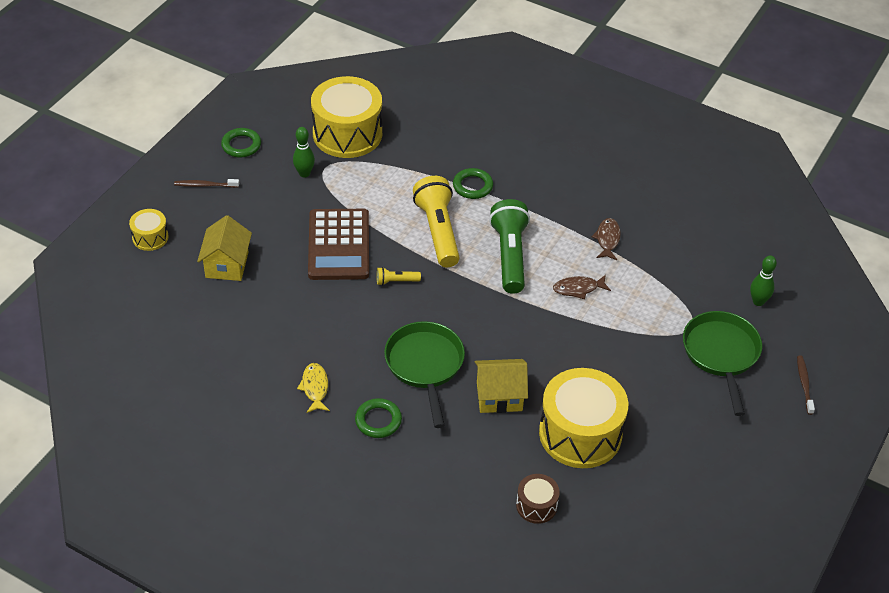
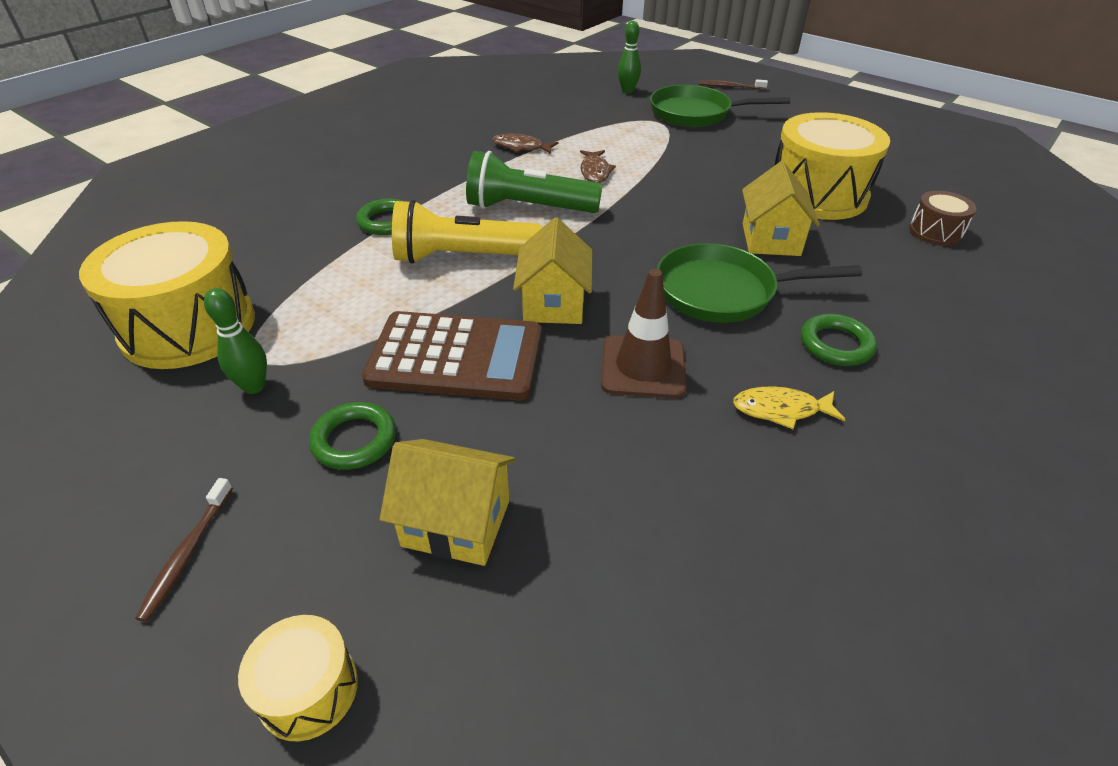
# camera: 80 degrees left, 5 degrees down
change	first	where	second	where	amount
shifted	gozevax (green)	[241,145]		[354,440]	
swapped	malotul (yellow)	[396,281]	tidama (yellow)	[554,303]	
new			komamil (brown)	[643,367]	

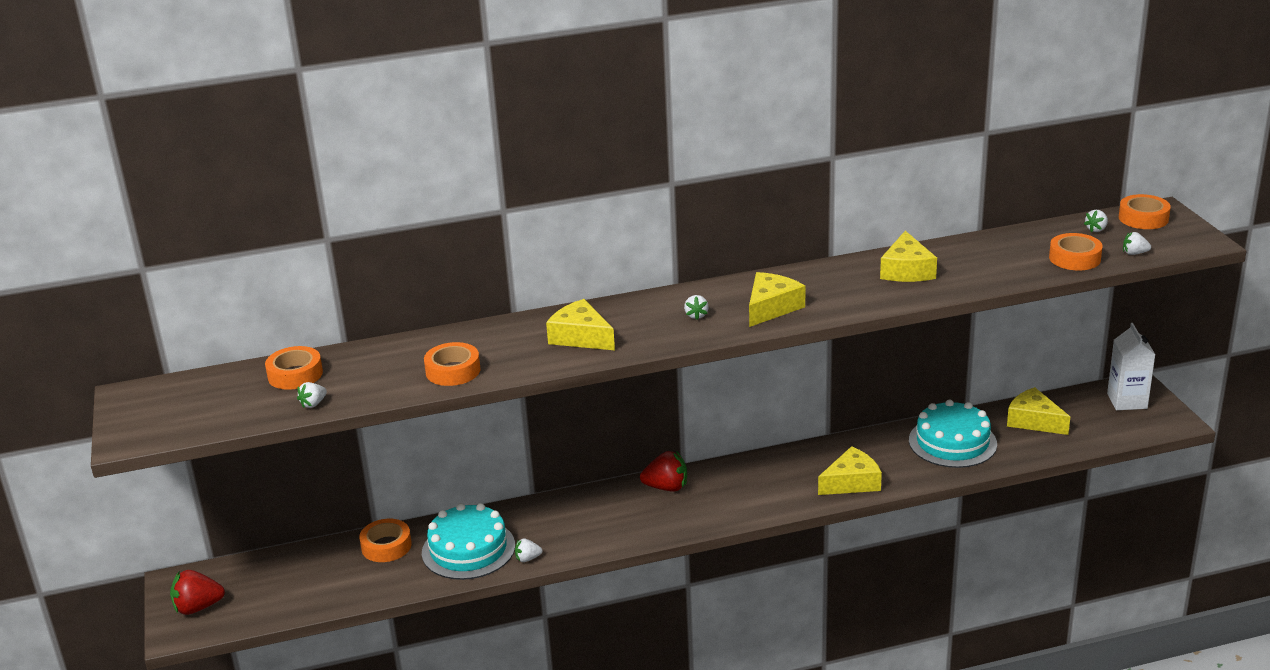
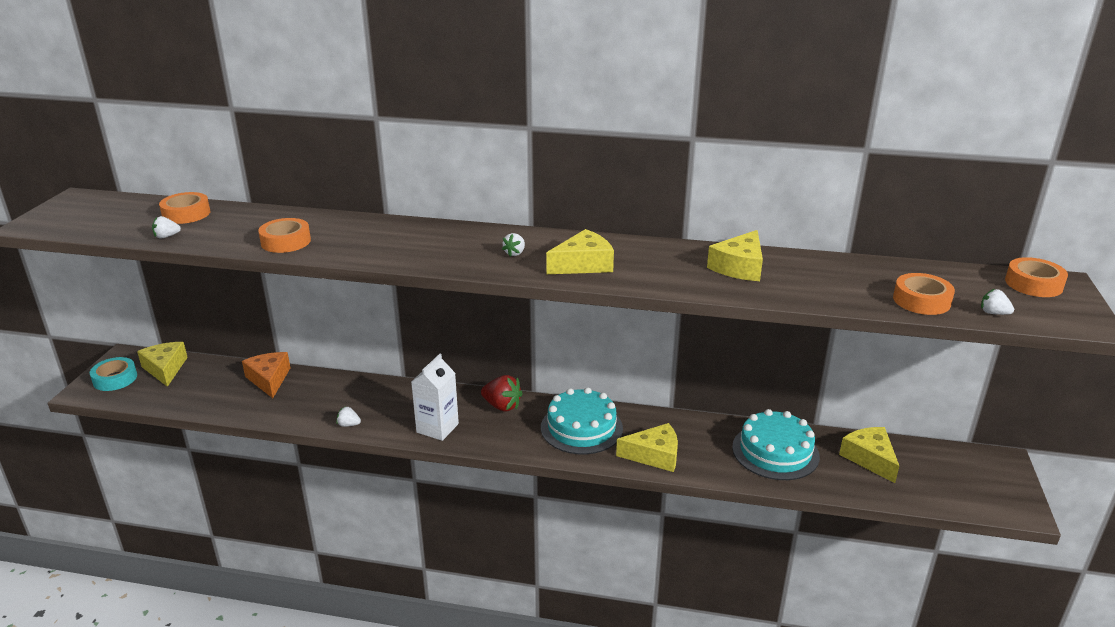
# camera: 25 degrees right, 0 degrees up
change	first	where	second	where	amount
gone	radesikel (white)	[1096,229]			
shifted	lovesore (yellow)	[581,337]		[165,369]	
shifted	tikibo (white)	[1127,401]		[437,428]	
shifted	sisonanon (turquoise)	[468,549]		[581,428]	
swapped	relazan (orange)	[386,546]	lovesore (orange)	[269,379]	
swapped	radesikel (red)	[198,607]	relazan (turquoise)	[115,379]	

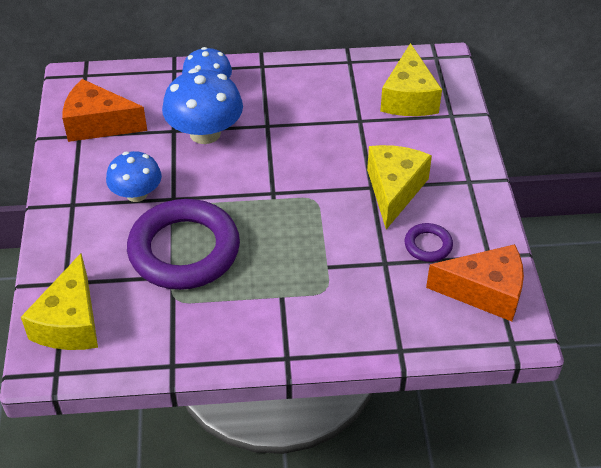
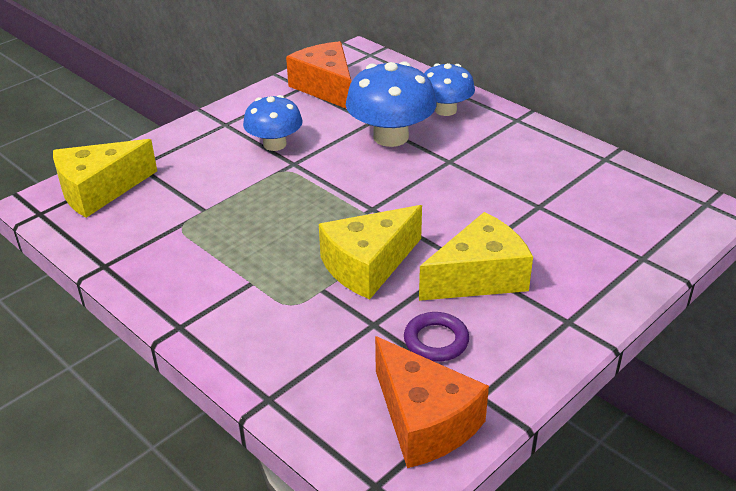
# camera: 50 degrees right, 10 degrees down
change	first	where	second	where	amount
shifted	lovesore (yellow)	[409,98]		[368,265]	
gone	gozevax (purple)	[184,250]			

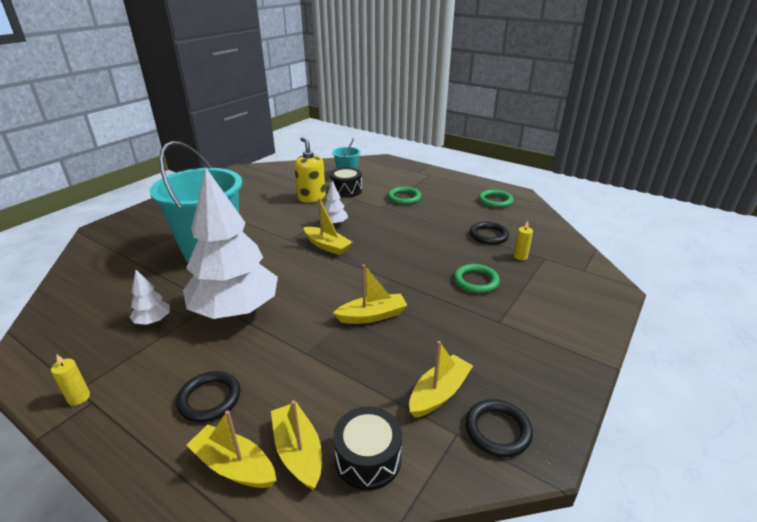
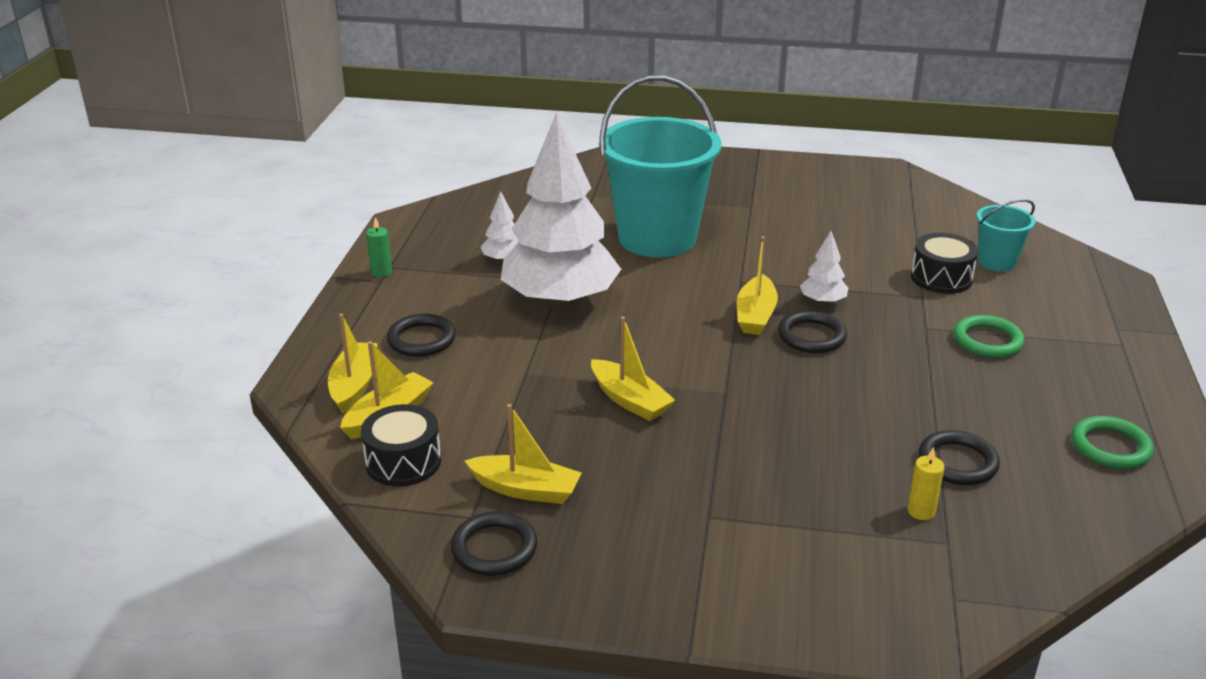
# camera: 65 degrees right, 0 degrees up
change	first	where	second	where	amount
gone	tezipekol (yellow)	[311,198]			
gone	gozevax (green)	[476,281]			
repainted	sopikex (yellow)	[79,397]	sopikex (green)	[381,272]	
new			gozevax (black)	[811,336]	

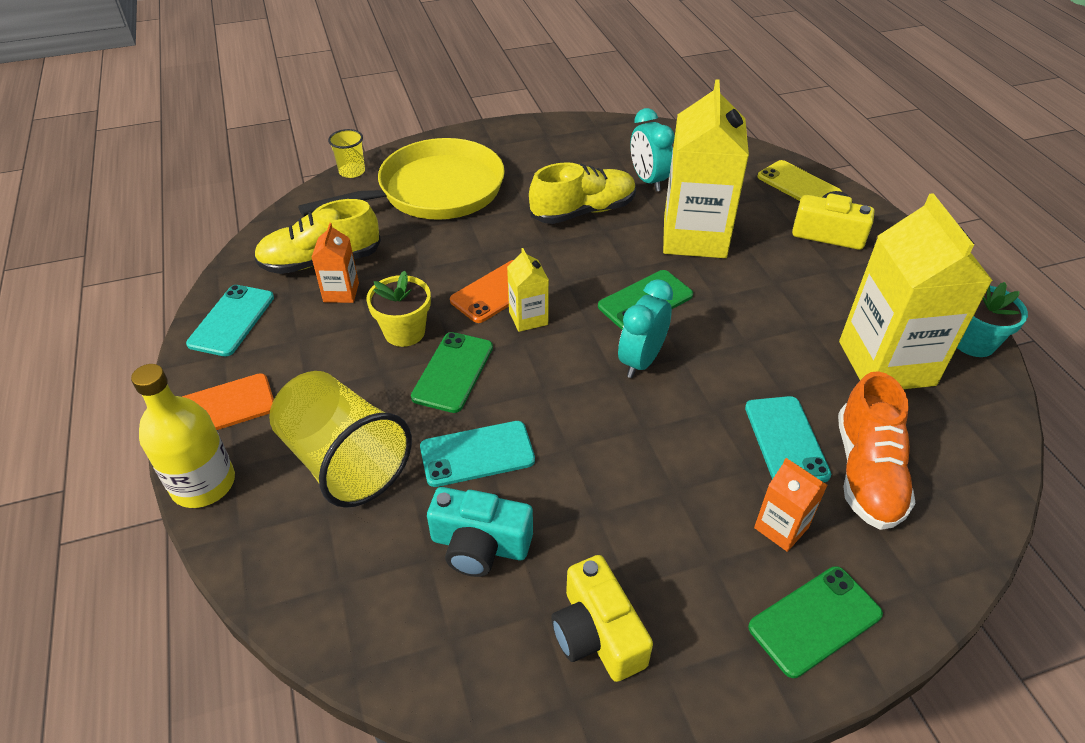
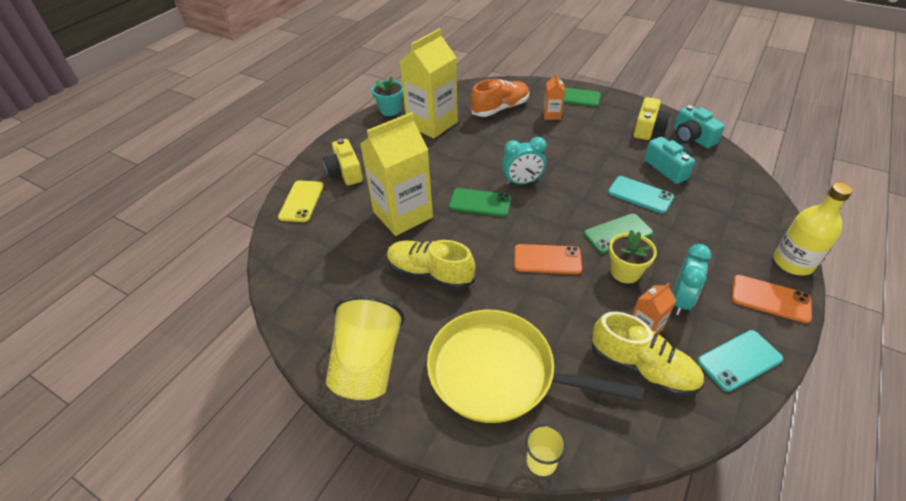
# camera: 130 degrees left, 0 degrees up
change	first	where	second	where	amount
shifted	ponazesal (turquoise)	[648,180]		[680,300]	
gone	tikibo (yellow)	[528,318]			
shifted	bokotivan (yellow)	[344,461]		[368,364]	
gone	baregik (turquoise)	[786,440]			
new			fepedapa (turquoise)	[692,137]	

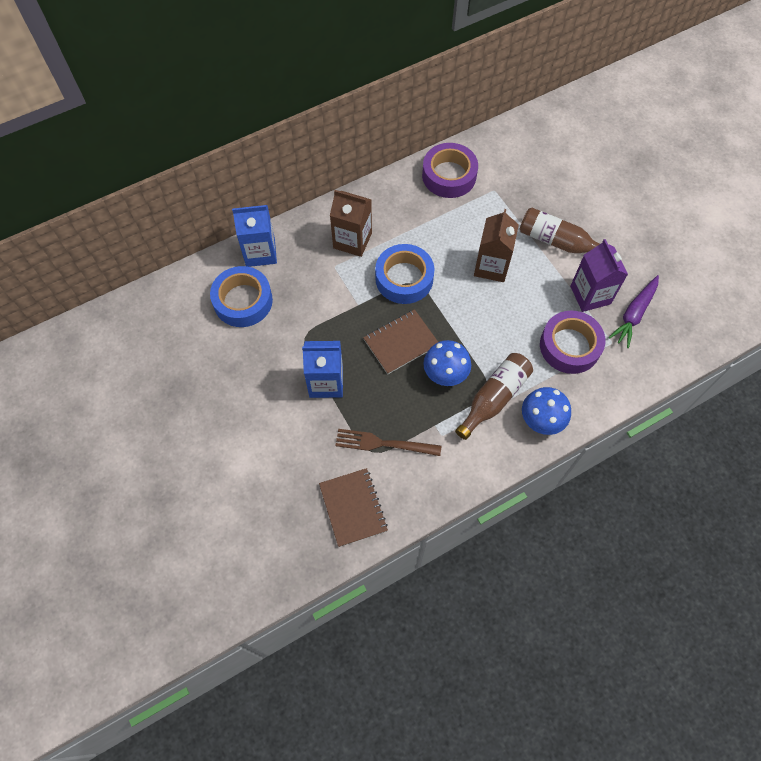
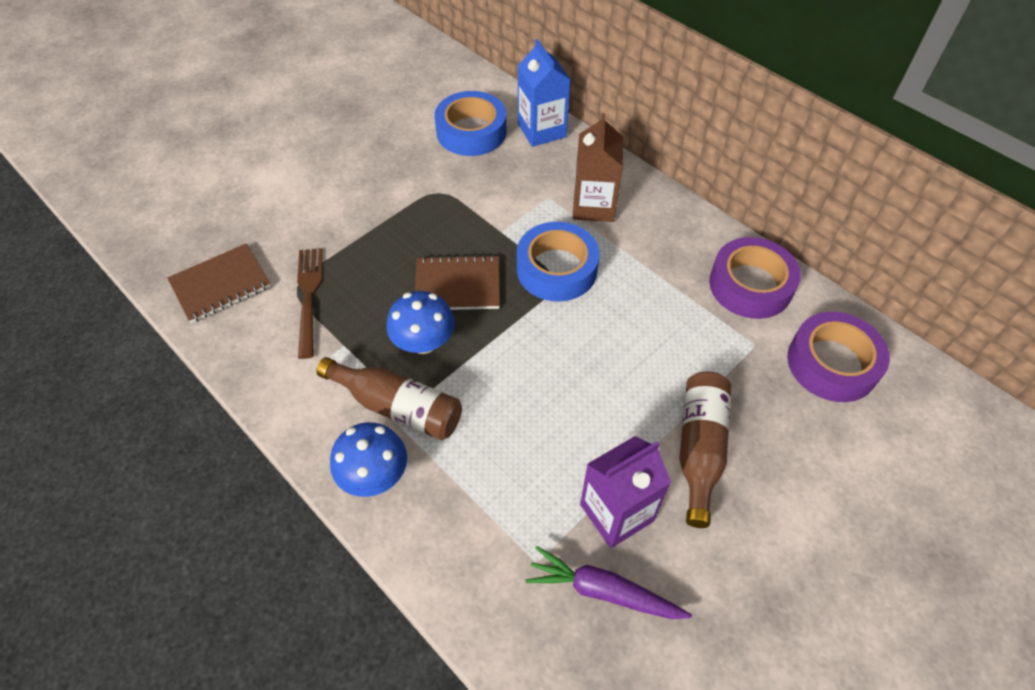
# camera: 75 degrees right, 10 degrees down
change	first	where	second	where	amount
gone	tikibo (brown)	[491,266]			
rotated	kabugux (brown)	[401,342]		[457,285]	45 degrees counterclockwise
shifted	relazan (purple)	[569,346]		[832,363]	
gone	tikibo (blue)	[326,382]			

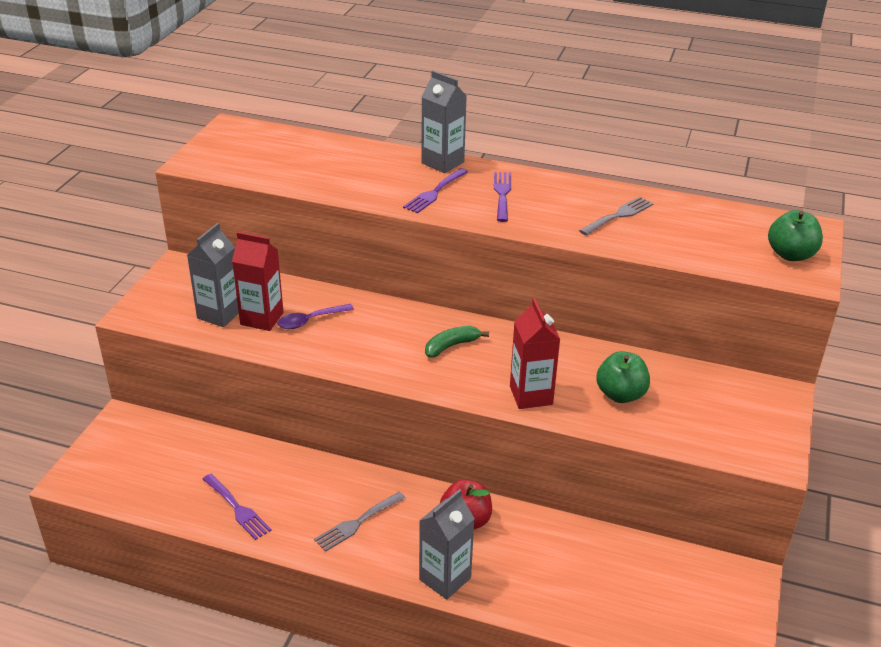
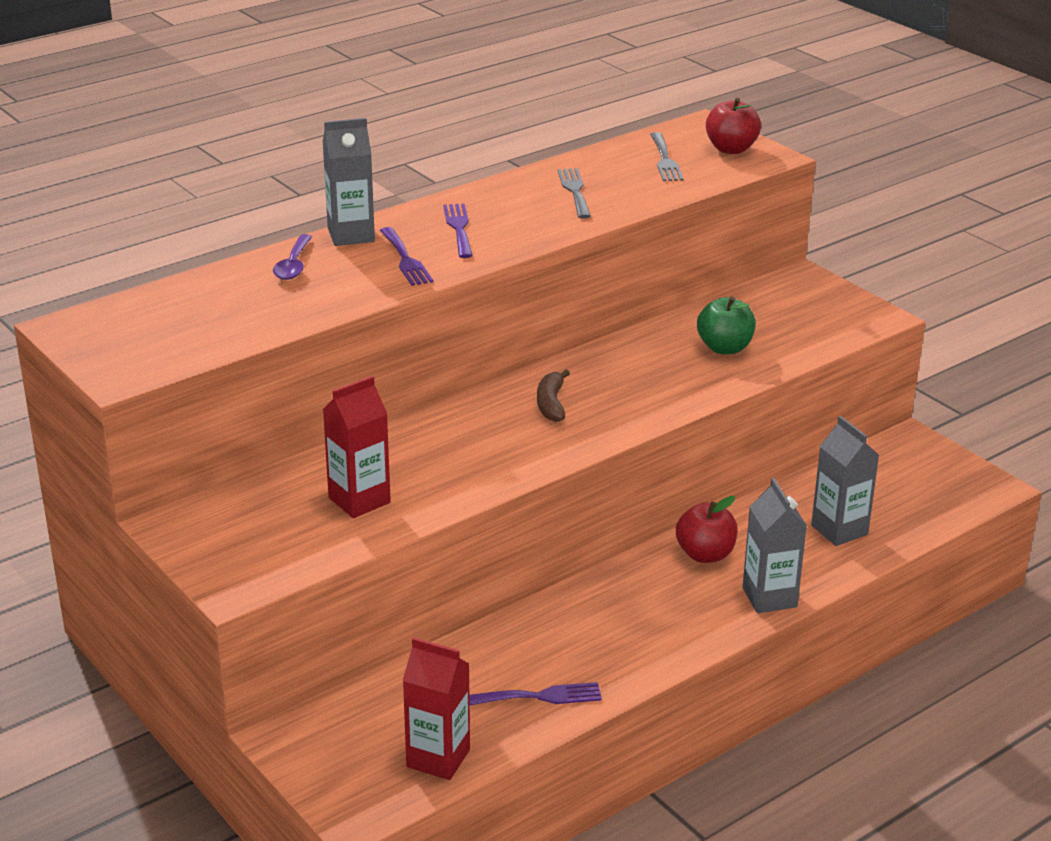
# camera: 55 degrees left, 5 degrees down
change	first	where	second	where	amount
rotated	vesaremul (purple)	[502,194]		[459,228]	45 degrees clockwise
repainted	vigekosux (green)	[790,255]	vigekosux (red)	[731,149]	
shifted	tikibo (grey)	[219,314]		[839,530]	
shifted	tikibo (red)	[531,395]		[438,758]	
shifted	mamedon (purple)	[310,321]		[293,265]	
repainted	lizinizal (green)	[451,346]	lizinizal (brown)	[551,404]	
shifted	vesaremul (grey)	[357,523]		[665,160]	

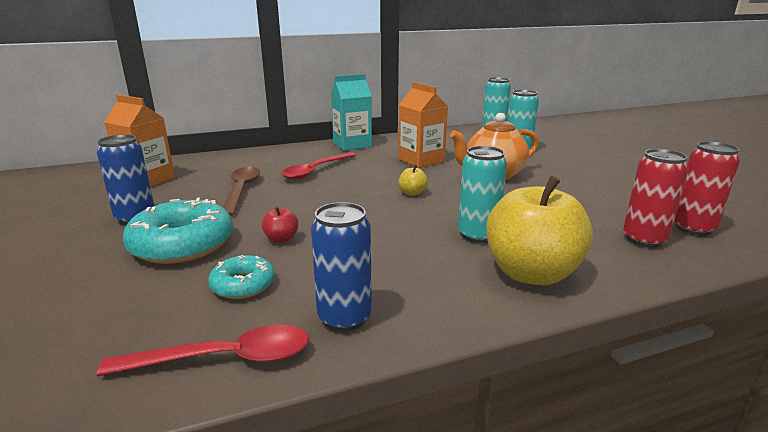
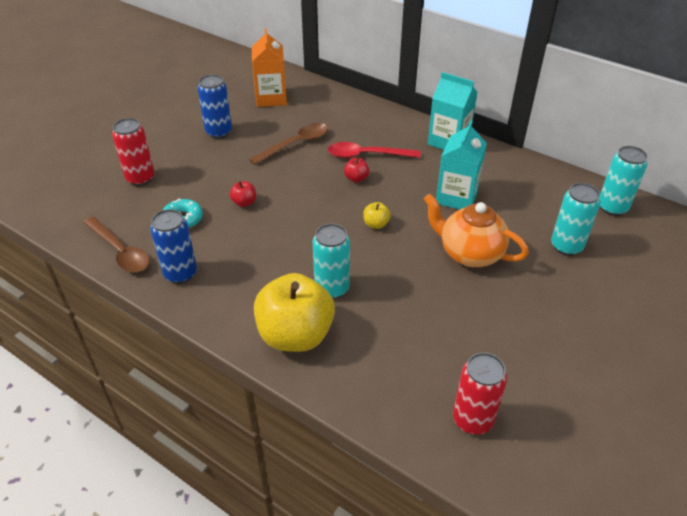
# camera: 55 degrees right, 20 degrees up
change	first	where	second	where	amount
repainted	tikibo (orange)	[421,160]	tikibo (turquoise)	[456,197]	
shifted	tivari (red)	[644,239]		[140,178]	
gone	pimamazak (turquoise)	[182,244]			
repainted	mamedon (red)	[224,359]	mamedon (brown)	[120,251]	
new			vigekosux (red)	[356,178]	

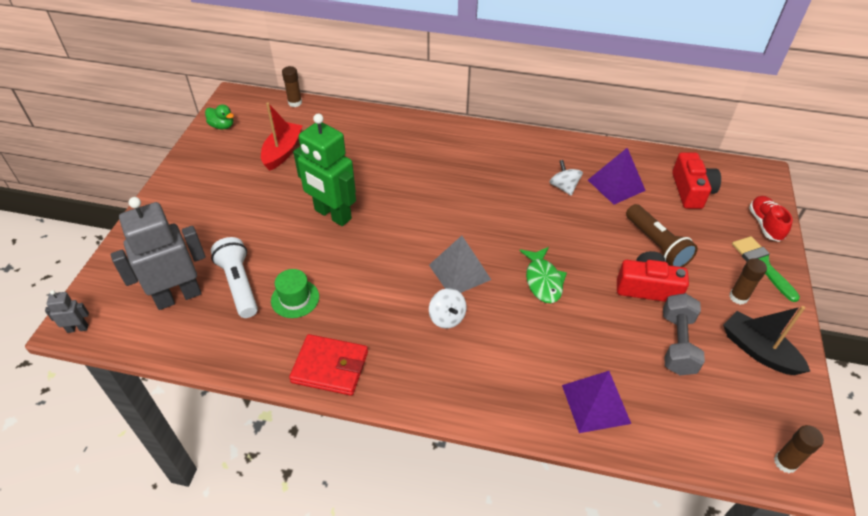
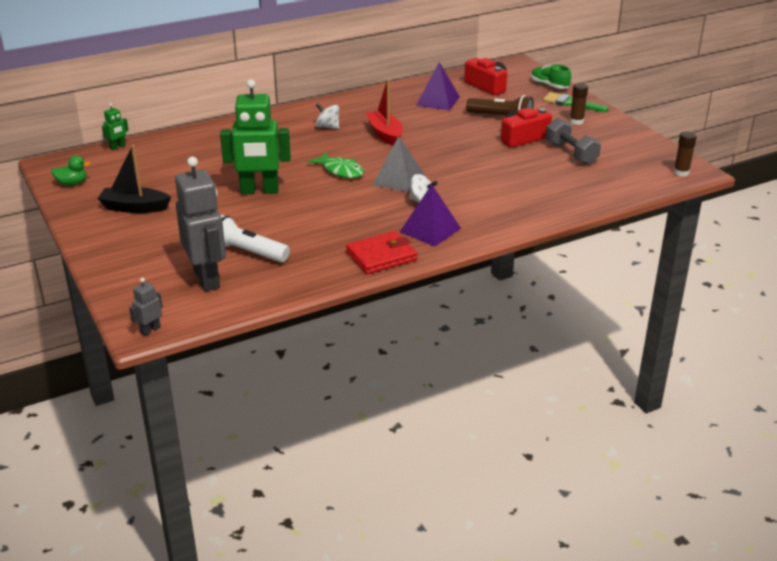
# camera: 40 degrees left, 15 degrees down
change	first	where	second	where	amount
swapped	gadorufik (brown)	[295,103]	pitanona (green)	[118,147]	
shifted	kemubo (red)	[282,152]		[385,134]	
shifted	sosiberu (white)	[564,187]		[327,127]	
repainted	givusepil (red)	[765,224]	givusepil (green)	[549,85]	
rotated	pitanona (grey)	[178,296]		[207,279]	135 degrees clockwise
shifted	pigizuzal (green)	[543,280]		[341,171]	
gone	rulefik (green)	[295,299]			
shifted	kemubo (black)	[758,351]		[134,207]	
shifted	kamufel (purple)	[595,404]		[430,230]	

